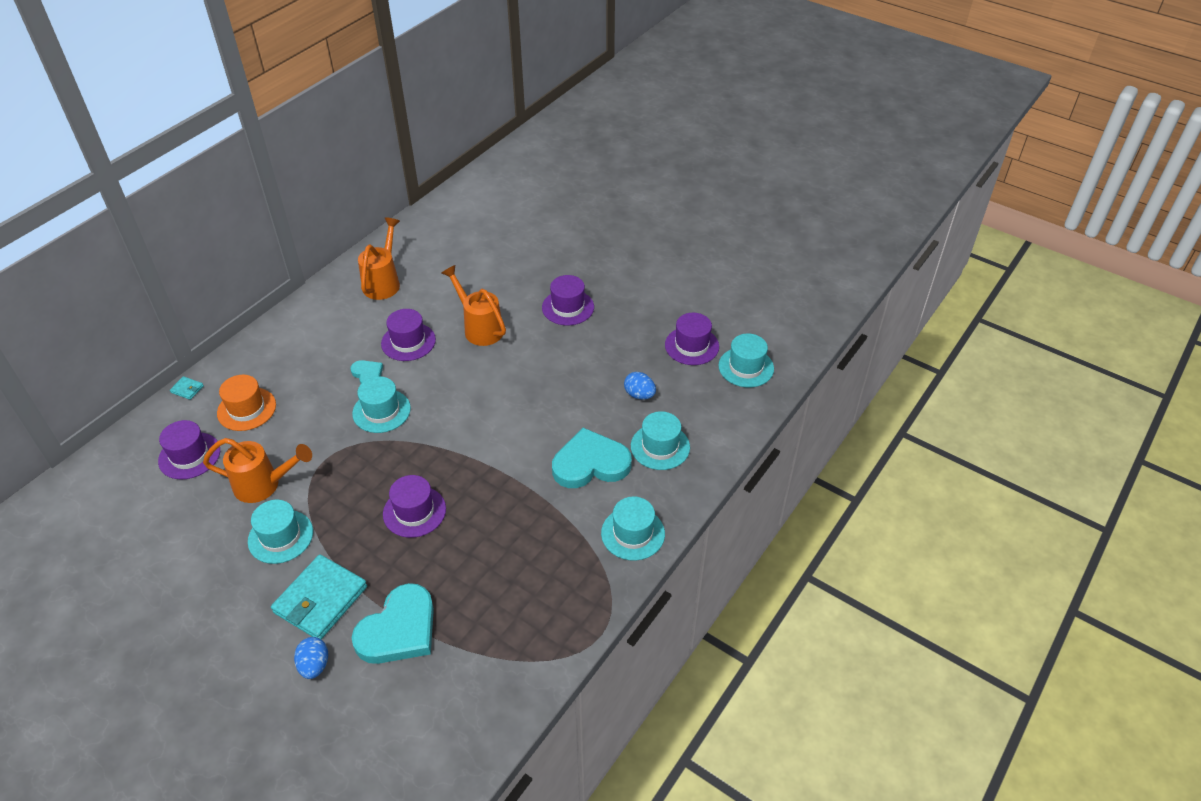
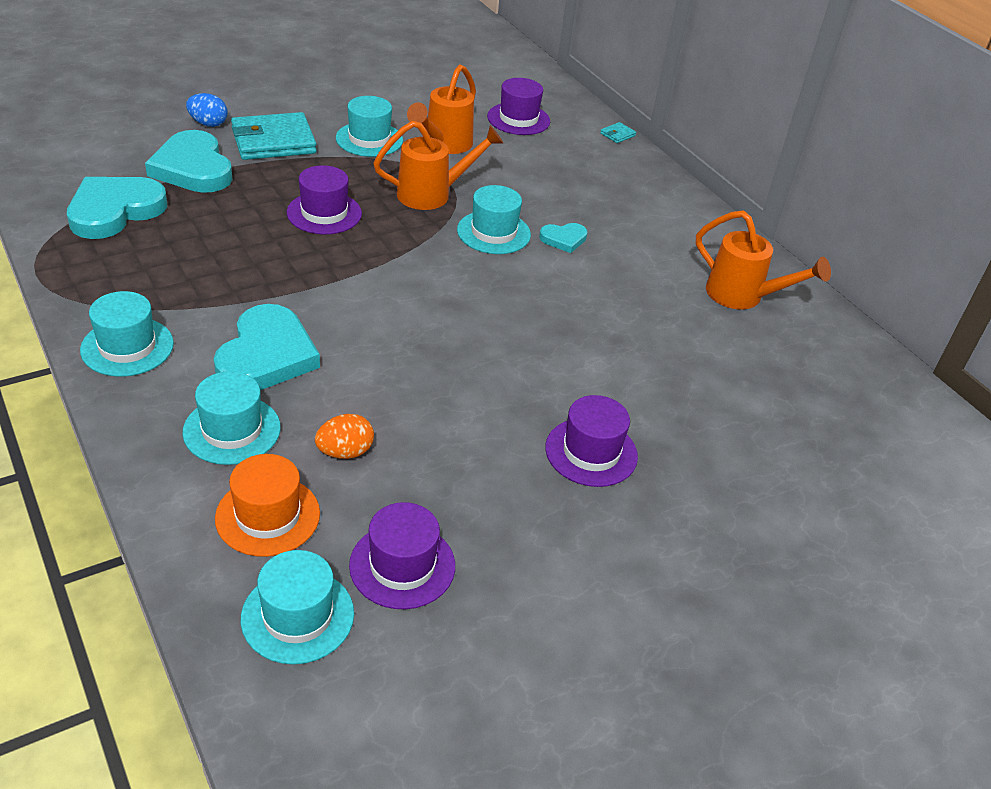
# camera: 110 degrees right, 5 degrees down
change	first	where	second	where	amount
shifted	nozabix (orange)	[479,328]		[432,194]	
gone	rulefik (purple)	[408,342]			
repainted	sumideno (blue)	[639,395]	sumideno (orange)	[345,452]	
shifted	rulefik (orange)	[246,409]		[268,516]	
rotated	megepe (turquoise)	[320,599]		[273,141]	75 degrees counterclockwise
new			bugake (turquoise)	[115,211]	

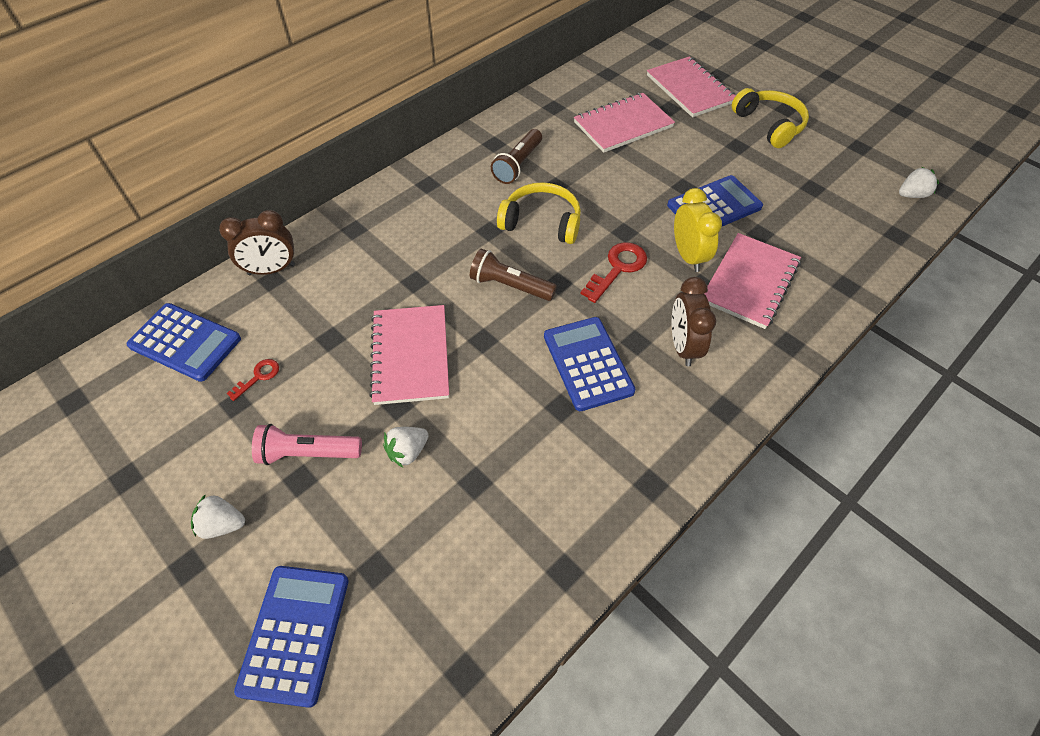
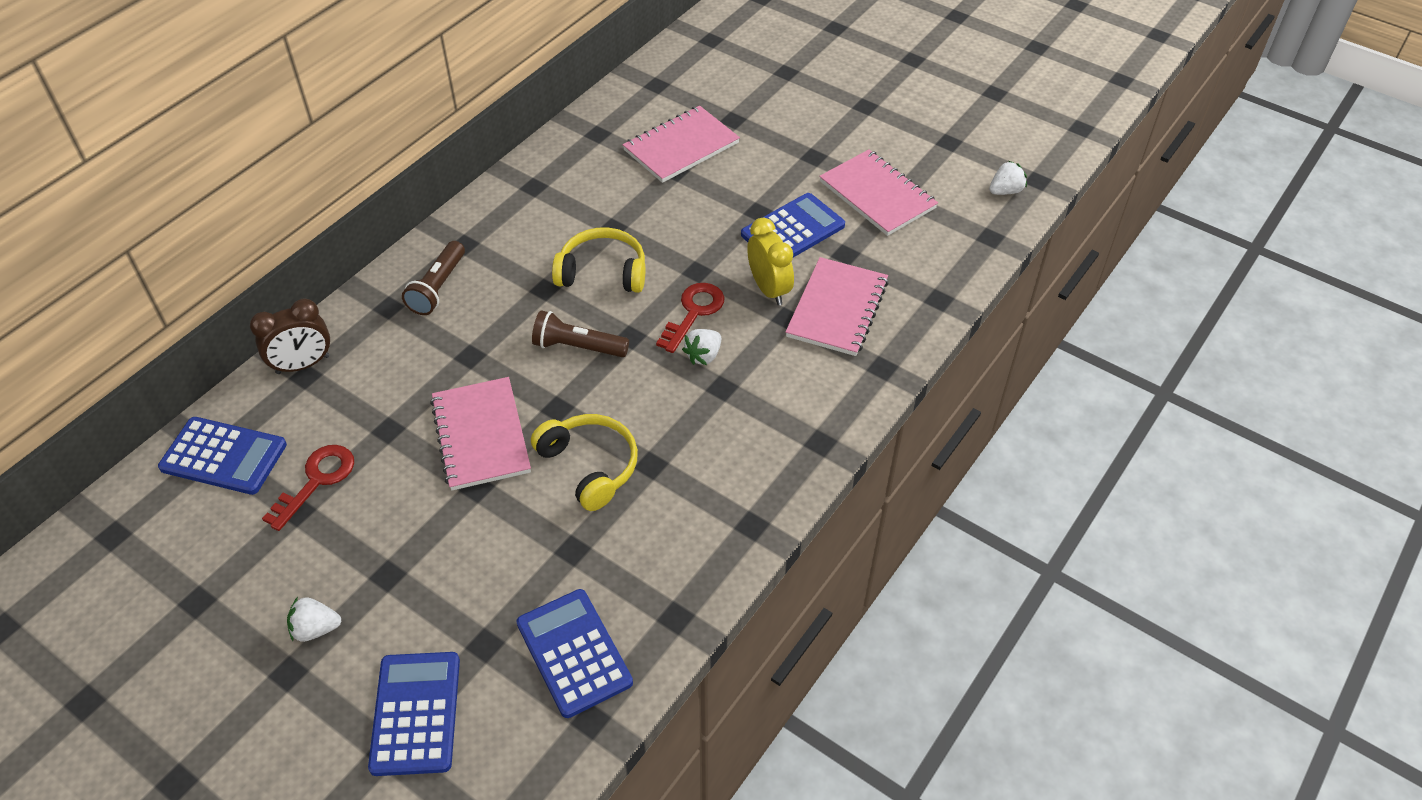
# camera: 10 degrees left, 5 degrees down
change	first	where	second	where	amount
shifted	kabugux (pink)	[690,89]		[877,195]	
shifted	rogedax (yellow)	[769,125]		[590,466]	
shifted	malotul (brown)	[518,165]		[438,288]	
gone	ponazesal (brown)	[683,346]			
shifted	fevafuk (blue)	[587,363]		[574,653]	
scaled	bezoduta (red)	[258,377]		[317,480]	x1.76
gone	malotul (pink)	[308,453]			
shifted	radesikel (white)	[408,451]		[703,356]	

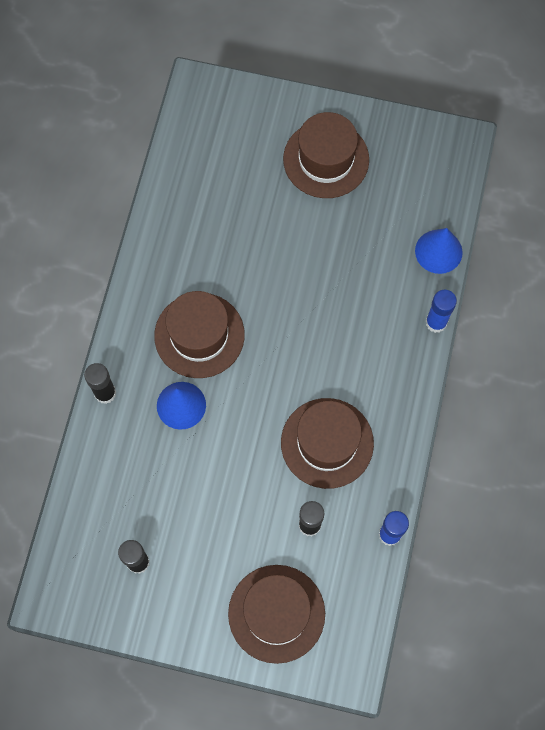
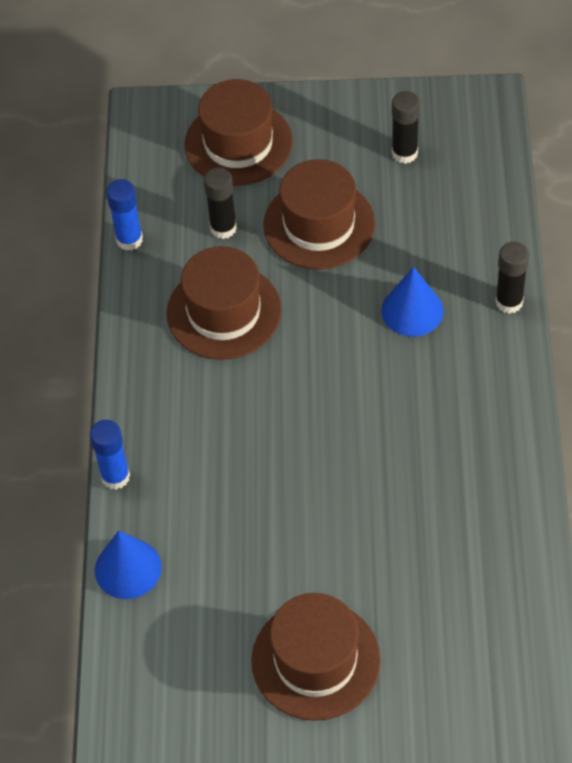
# camera: 170 degrees right, 15 degrees down
change	first	where	second	where	amount
shifted	rulefik (brown)	[199,335]		[319,224]	

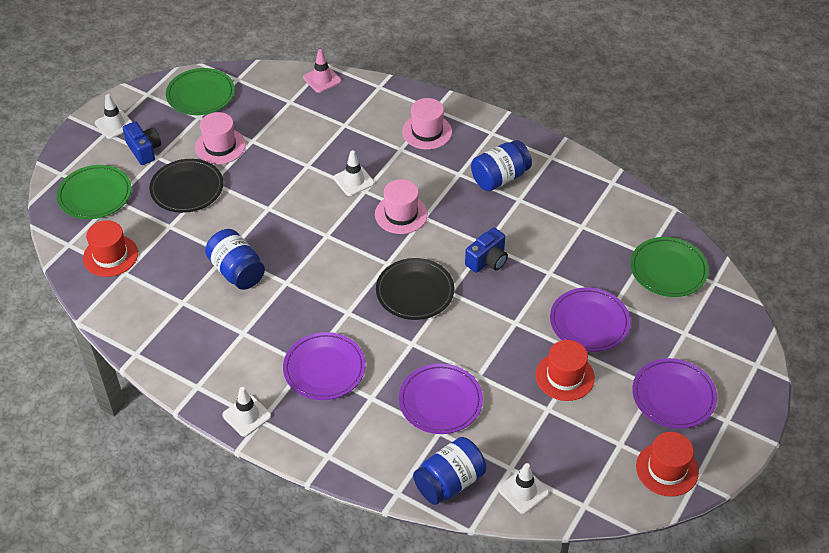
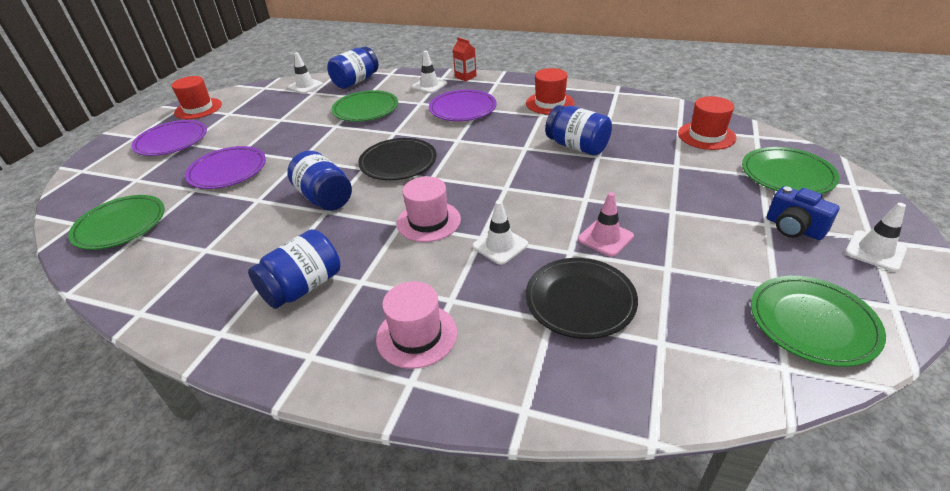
# camera: 170 degrees right, 10 degrees down
change	first	where	second	where	amount
shifted	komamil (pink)	[322,79]		[605,238]	
gone	rulefik (pink)	[220,146]			
shifted	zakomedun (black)	[187,188]		[580,300]	
swapped	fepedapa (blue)	[487,260]	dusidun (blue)	[324,198]	
shifted	rulefik (red)	[565,376]		[550,103]	
repainted	zakomedun (purple)	[440,401]	zakomedun (green)	[366,109]	
shifted	komamil (white)	[247,415]		[429,85]	
new			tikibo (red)	[465,77]	

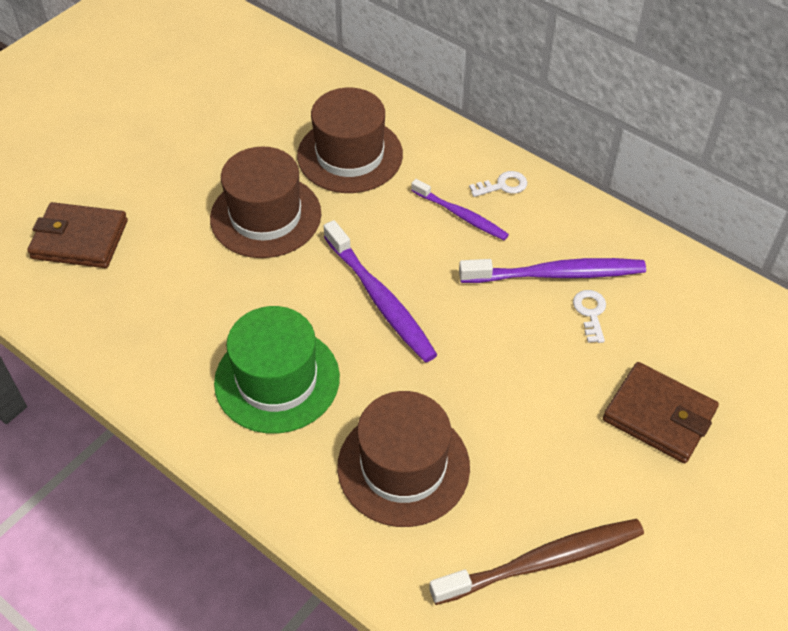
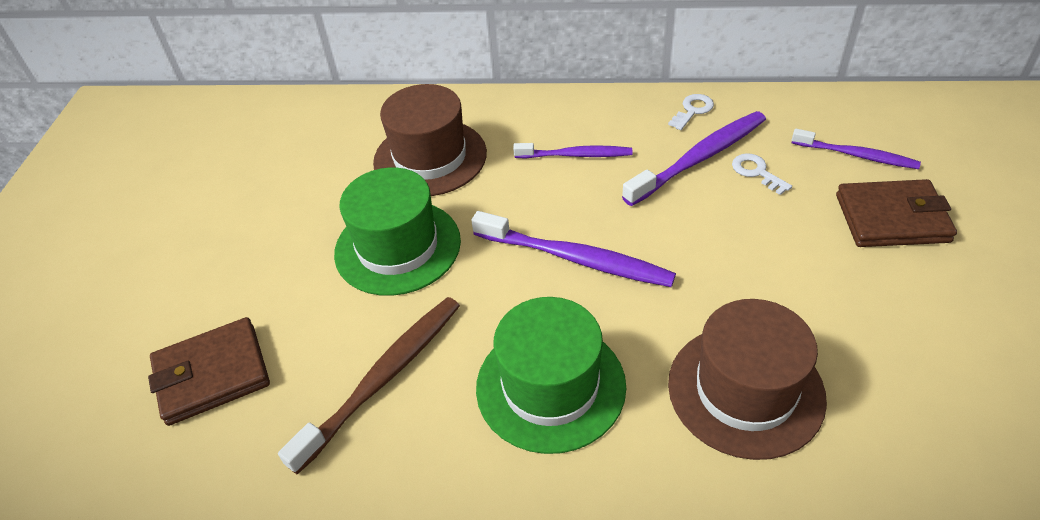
# camera: 30 degrees left, 5 degrees down
change	first	where	second	where	amount
repainted	rulefik (brown)	[266,216]	rulefik (green)	[397,247]	
shifted	bezoduta (white)	[503,185]		[692,110]	
shifted	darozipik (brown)	[541,562]		[382,379]	
new			darozipik (purple)	[856,155]	

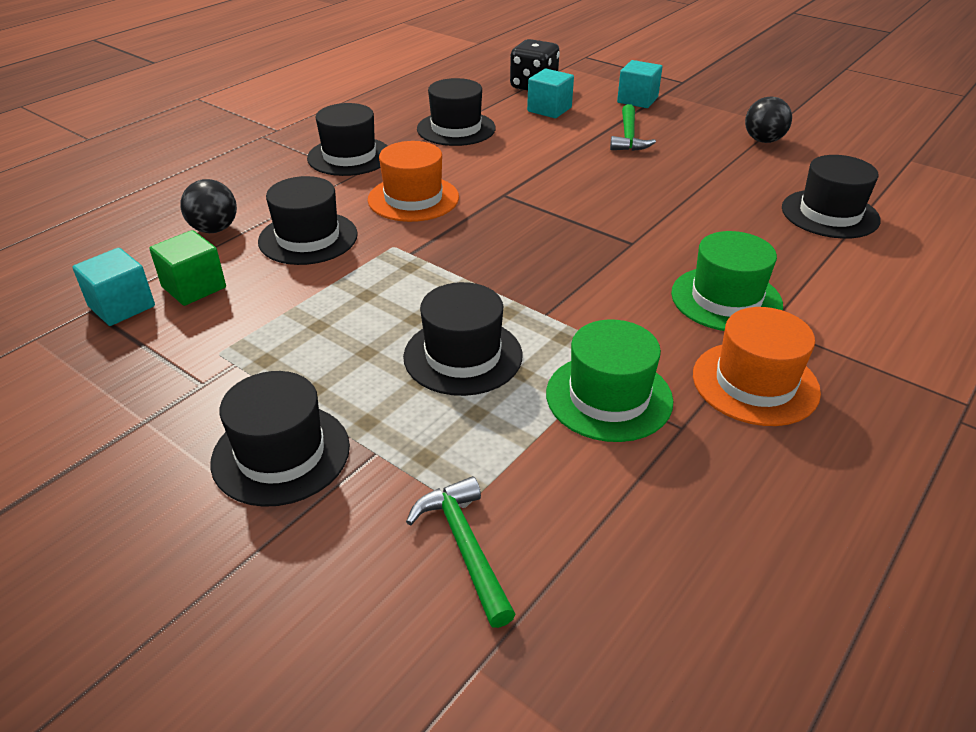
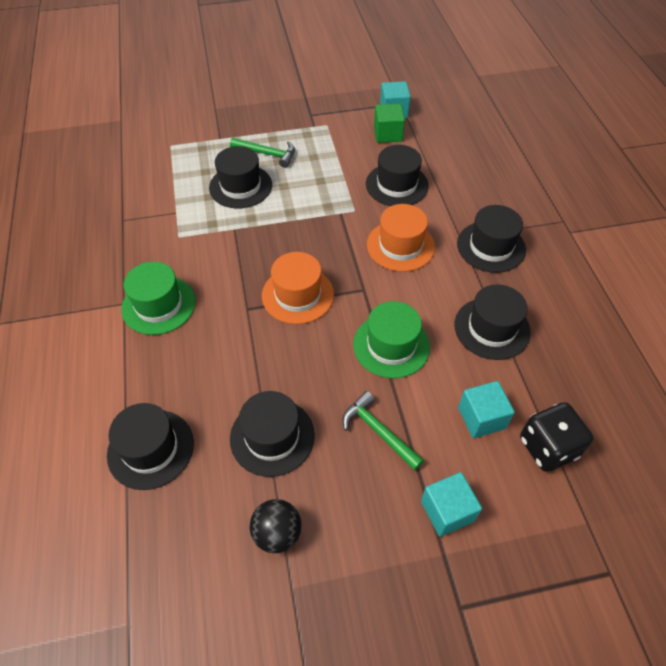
# camera: 130 degrees right, 15 degrees up
change	first	where	second	where	amount
gone	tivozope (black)	[214,229]			
shifted	rulefik (orange)	[755,383]		[298,295]	
shifted	rulefik (green)	[609,397]		[391,345]	
shifted	rulefik (black)	[281,454]		[272,436]	
shifted	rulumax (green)	[464,546]		[267,154]	

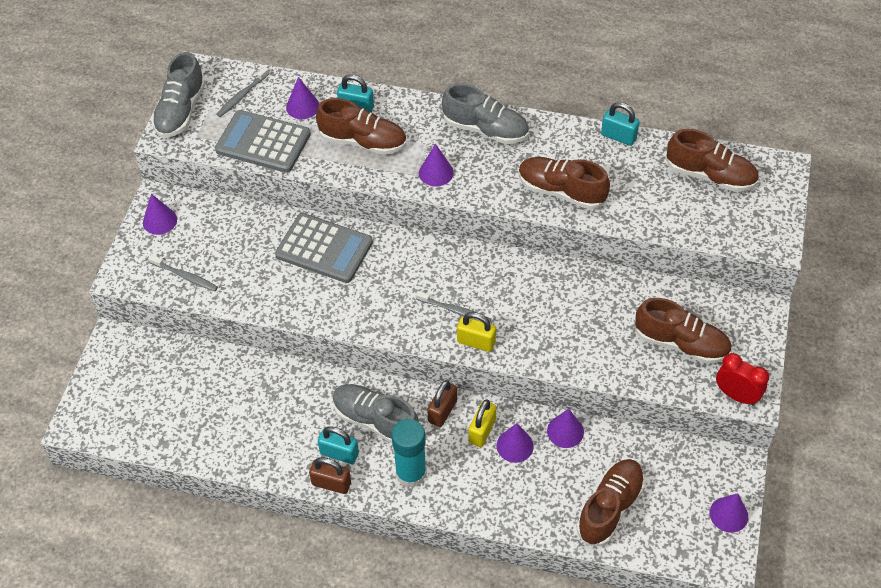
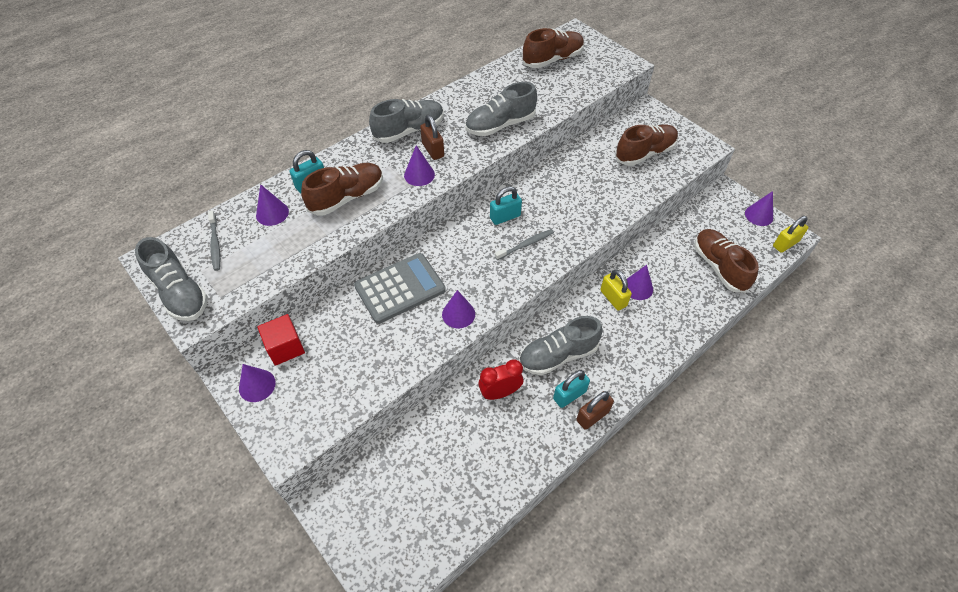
# camera: 55 degrees left, 0 degrees up
change	first	where	second	where	amount
shifted	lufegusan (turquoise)	[618,136]		[505,217]	
gone	fevafuk (grey)	[263,142]			
repainted	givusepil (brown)	[561,191]	givusepil (grey)	[500,125]	
gone	darozipik (grey)	[185,276]			
shifted	lufegusan (yellow)	[476,342]		[785,244]	
shifted	ponazesal (red)	[736,395]		[500,392]	
shifted	lufegusan (brown)	[442,411]		[433,150]	
shifted	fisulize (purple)	[565,431]		[458,314]	
gone	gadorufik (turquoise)	[411,473]			
new			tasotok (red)	[285,347]	

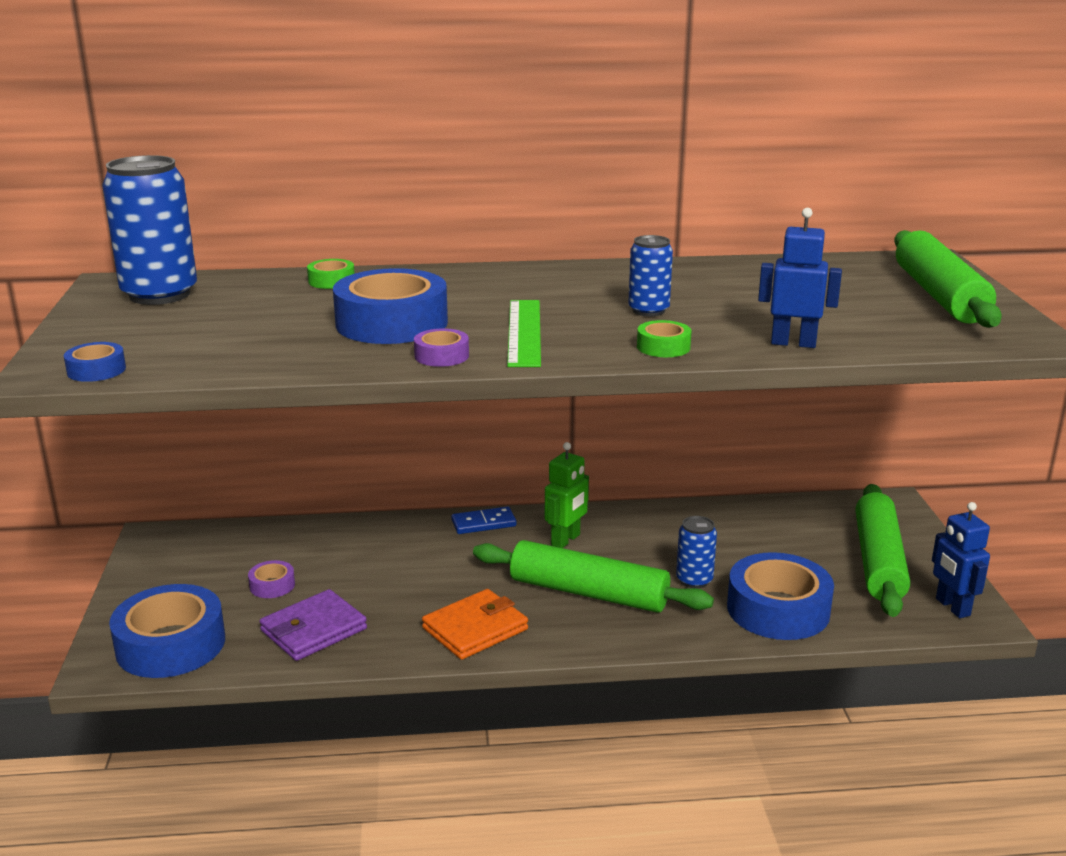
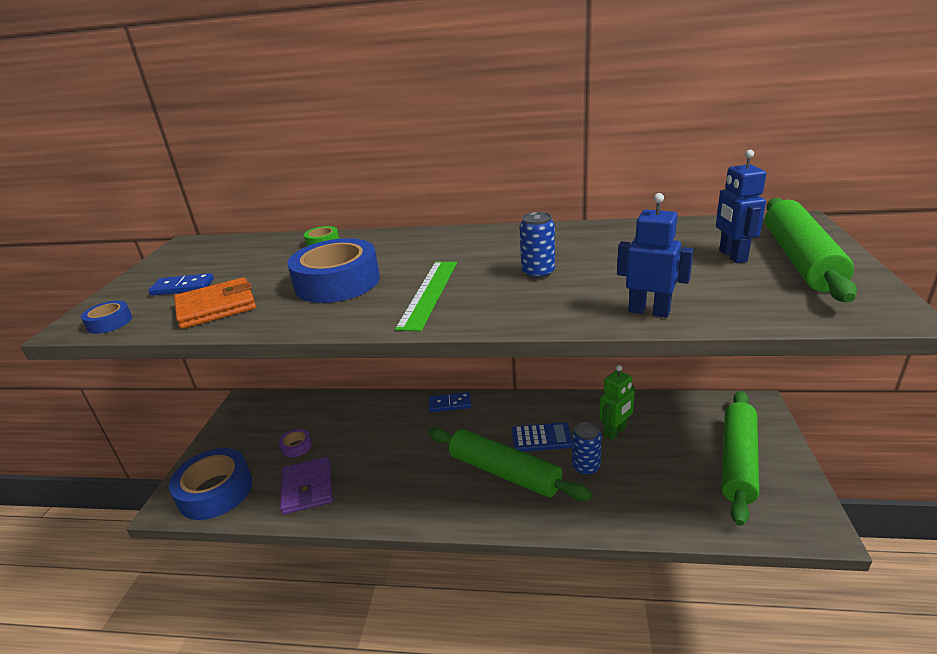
# camera: 15 degrees right, 5 degrees up
change	first	where	second	where	amount
gone	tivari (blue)	[159,294]			
gone	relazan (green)	[663,347]			
gone	relazan (purple)	[441,356]			
shifted	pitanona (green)	[566,540]		[615,432]	
shifted	pitanona (blue)	[952,607]		[732,256]	
gone	relazan (blue)	[778,609]			
rotated	megepe (purple)	[313,630]		[307,488]	75 degrees counterclockwise
shifted	megepe (orange)	[475,629]		[216,307]	
new			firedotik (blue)	[182,287]	
new			fevafuk (blue)	[541,438]	

